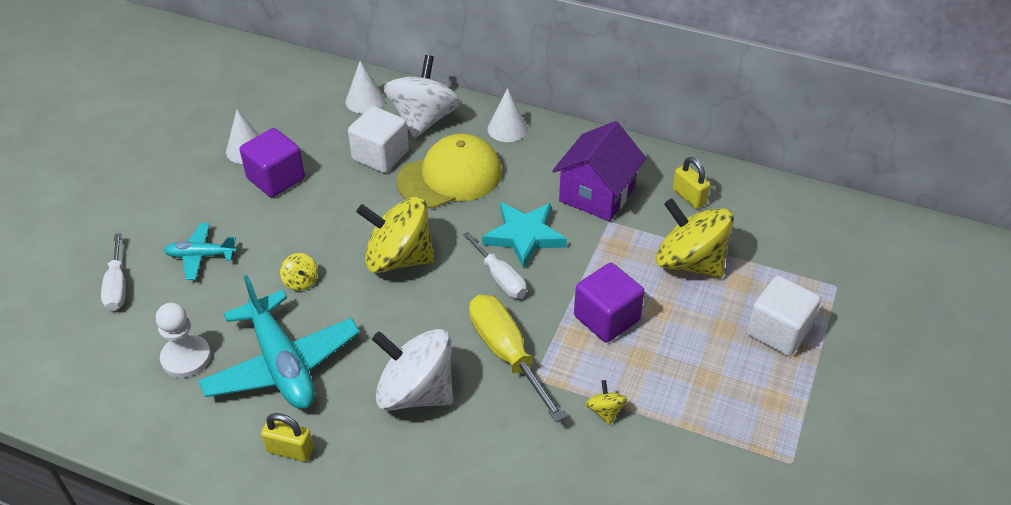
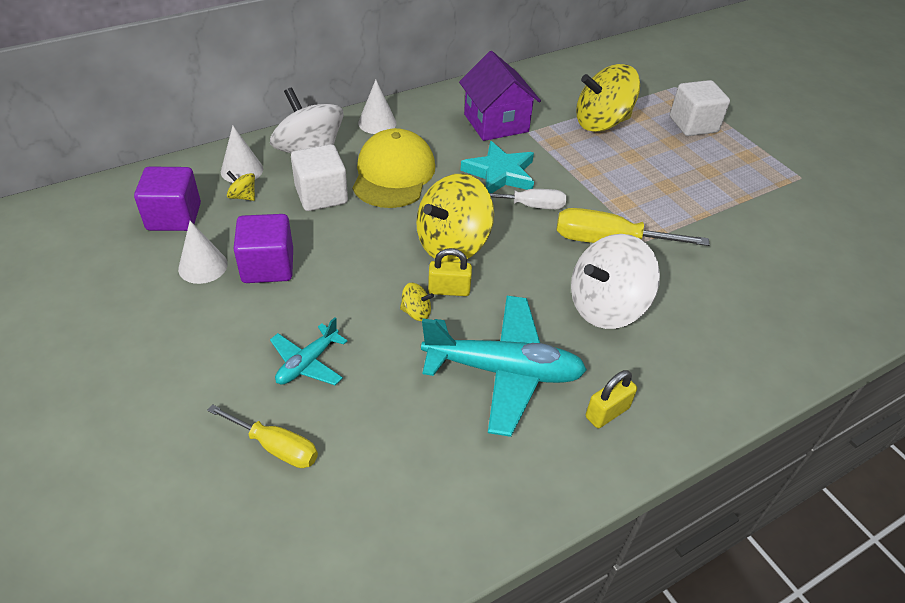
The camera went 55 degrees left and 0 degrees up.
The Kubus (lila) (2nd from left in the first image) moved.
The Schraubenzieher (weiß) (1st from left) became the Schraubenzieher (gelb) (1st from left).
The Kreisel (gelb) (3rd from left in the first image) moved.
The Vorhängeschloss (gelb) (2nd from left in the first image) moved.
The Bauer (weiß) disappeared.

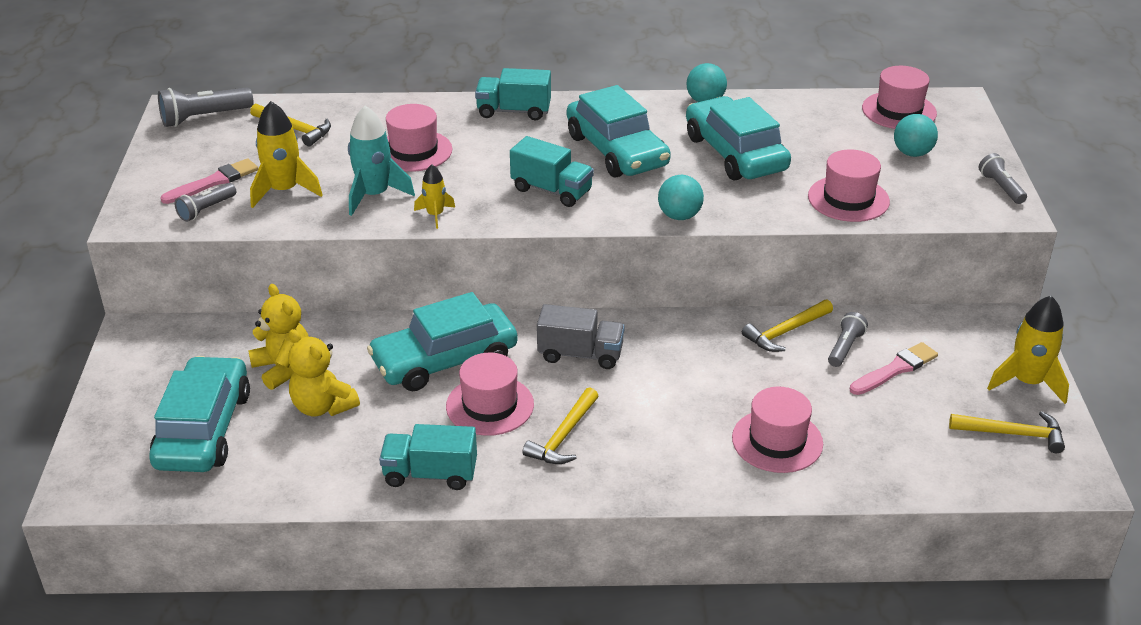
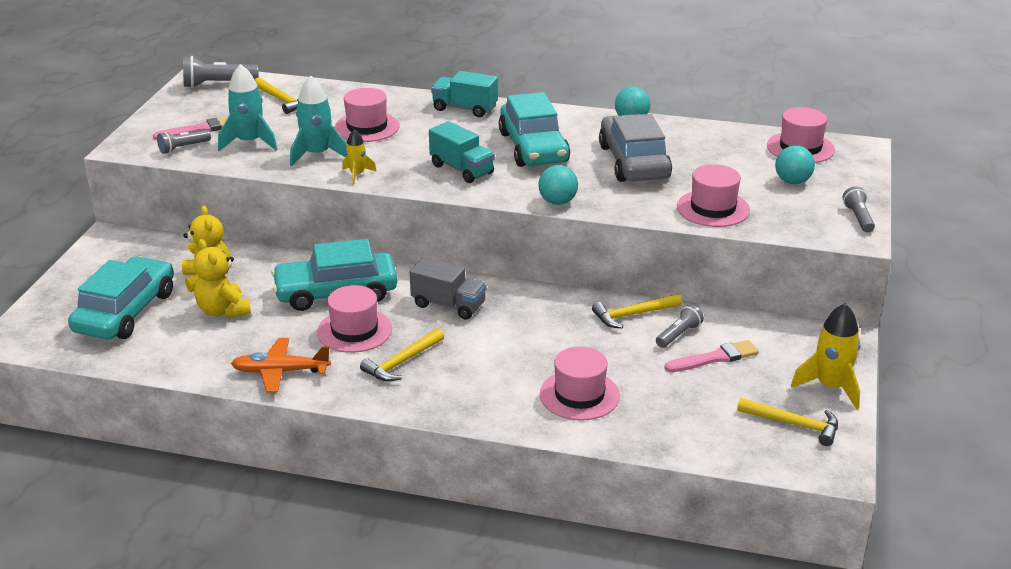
The camera went 15 degrees right and 5 degrees down.
The Rakete (gelb) (1st from left) became the Rakete (türkis) (1st from left).
The Lastwagen (türkis) (1st from left) was replaced by the Flugzeug (orange).
The Auto (türkis) (4th from left) became the Auto (grau).

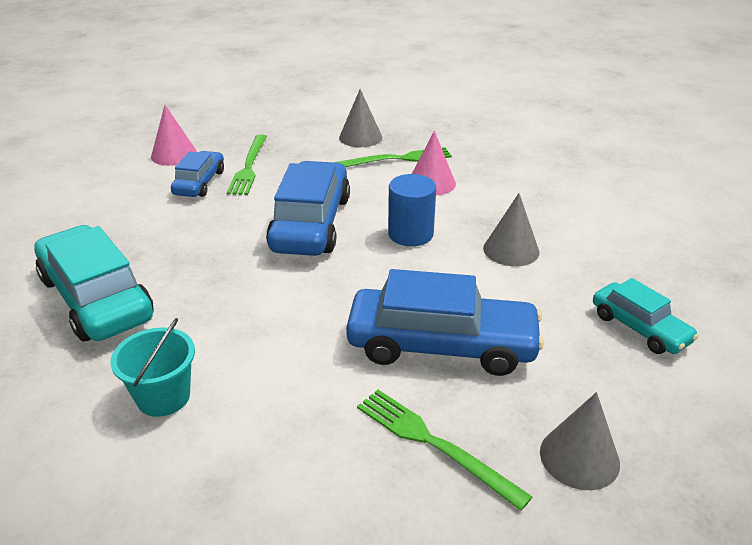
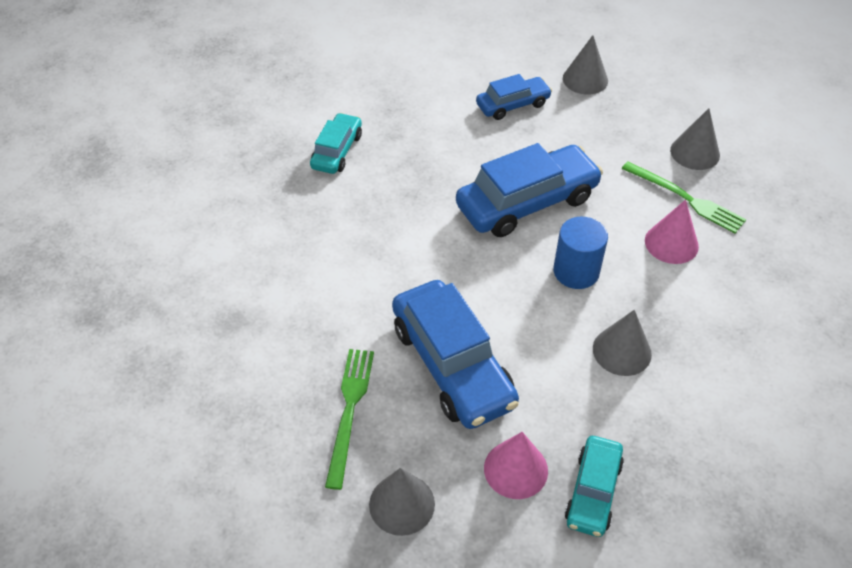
The camera went 55 degrees right and 15 degrees up.
The Auto (türkis) (1st from left) changed to 0.56 times the size.
The Kegel (rosa) (1st from left) moved.
The Kegel (grau) (2nd from left) appeared.
The Eimer (türkis) disappeared.
The Gabel (grün) (1st from left) disappeared.

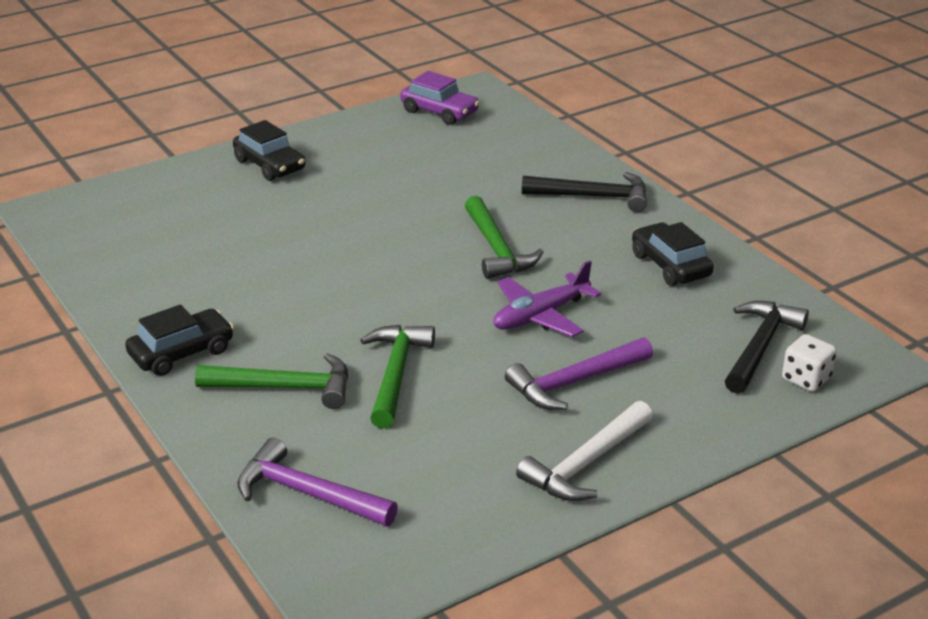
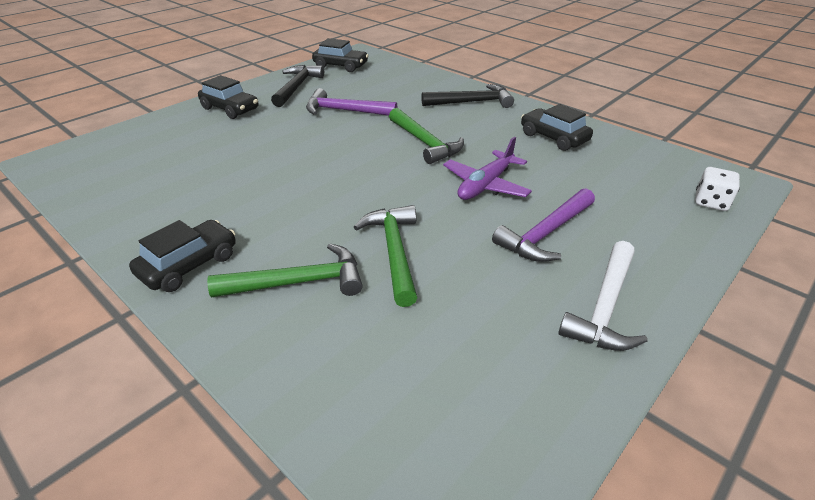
The camera went 15 degrees left and 5 degrees up.
The Hammer (schwarz) (2nd from left in the first image) moved.
The Hammer (lila) (1st from left) moved.
The Auto (lila) became the Auto (schwarz) (3rd from left).

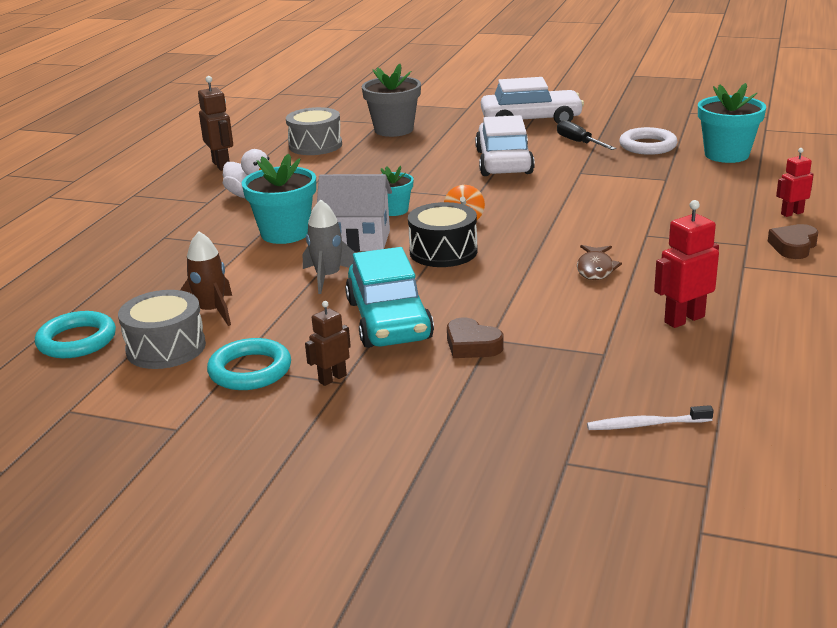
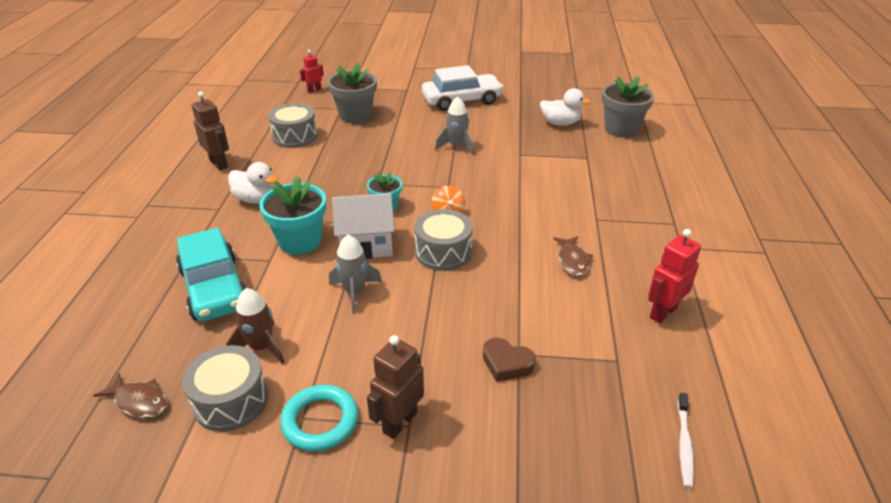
The camera went 15 degrees left and 10 degrees up.
The Ring (türkis) (1st from left) was replaced by the Fisch (braun) (1st from left).
The Auto (türkis) moved.
The Roboter (rot) (2nd from left in the first image) moved.
The Roboter (braun) (2nd from left) changed to 1.56 times the size.
The Trommel (schwarz) became the Trommel (grau) (3rd from left).
The Auto (weiß) (1st from left) was replaced by the Rakete (grau) (2nd from left).
The Ring (weiß) was replaced by the Ente (weiß) (2nd from left).
The Blumentopf (türkis) (3rd from left) became the Blumentopf (grau) (2nd from left).
The Zahnbürste (weiß) turned 60 degrees counterclockwise.
The Schraubenzieher (schwarz) disappeared.
The Herz (braun) (2nd from left) disappeared.

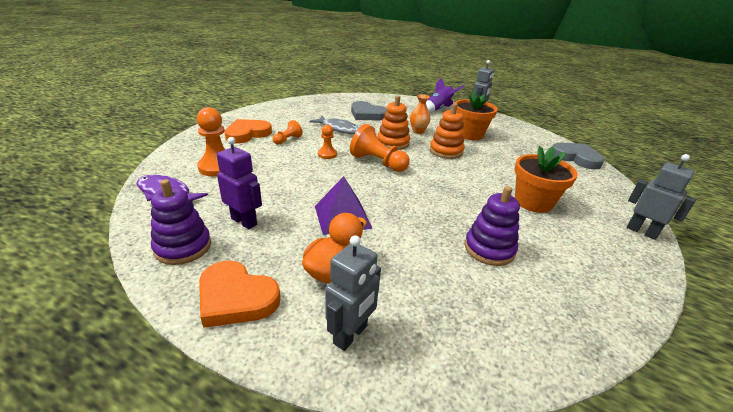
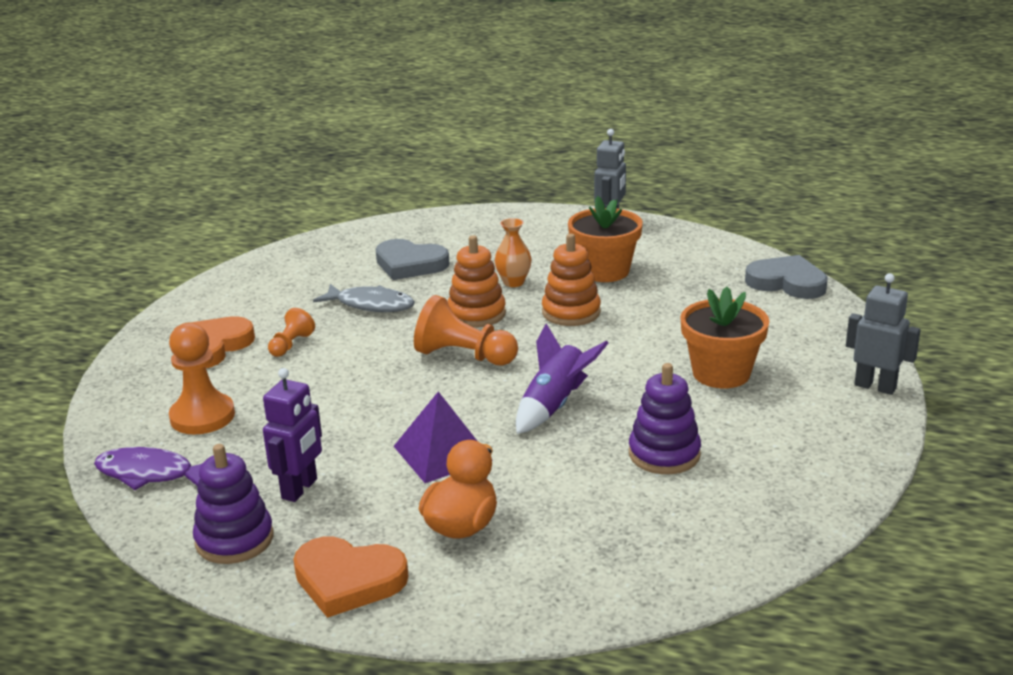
The camera went 10 degrees left and 5 degrees down.
The Roboter (lila) turned 90 degrees clockwise.
The Rakete (lila) moved.
The Bauer (orange) (3rd from left) disappeared.
The Roboter (grau) (1st from left) disappeared.

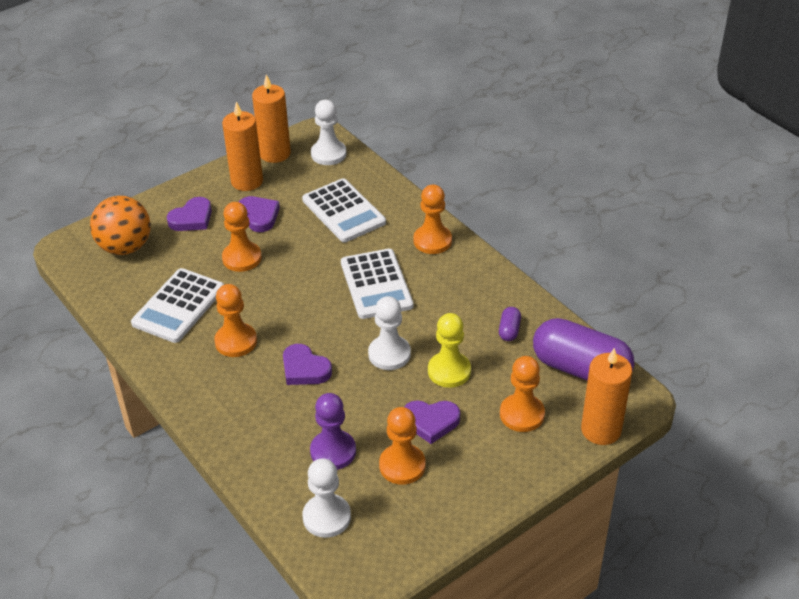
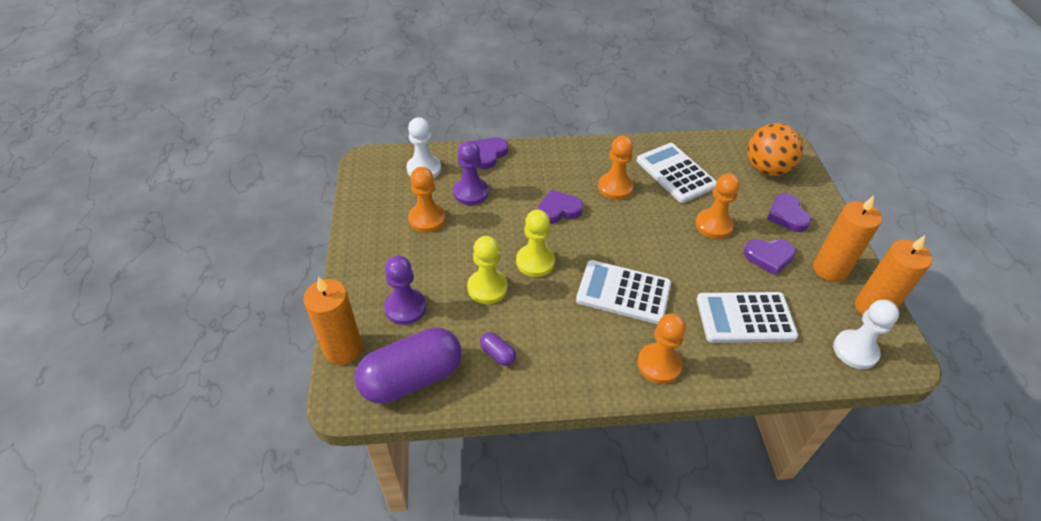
The camera went 120 degrees right and 5 degrees up.
The Bauer (orange) (5th from left) became the Bauer (lila) (1st from left).
The Herz (lila) (4th from left in the first image) moved.
The Bauer (weiß) (3rd from left) became the Bauer (gelb) (2nd from left).

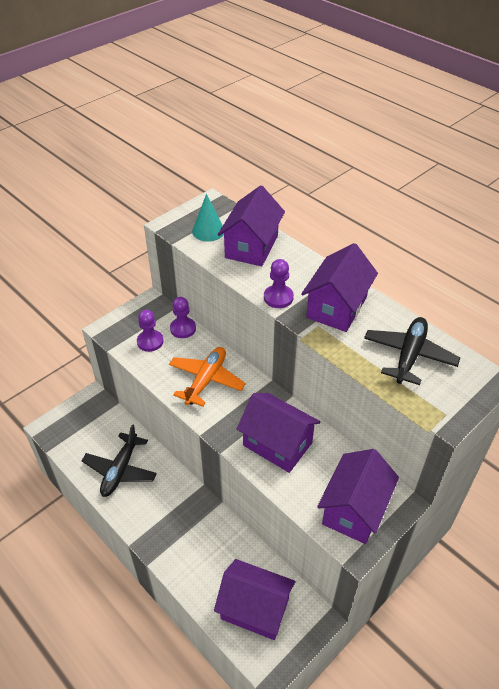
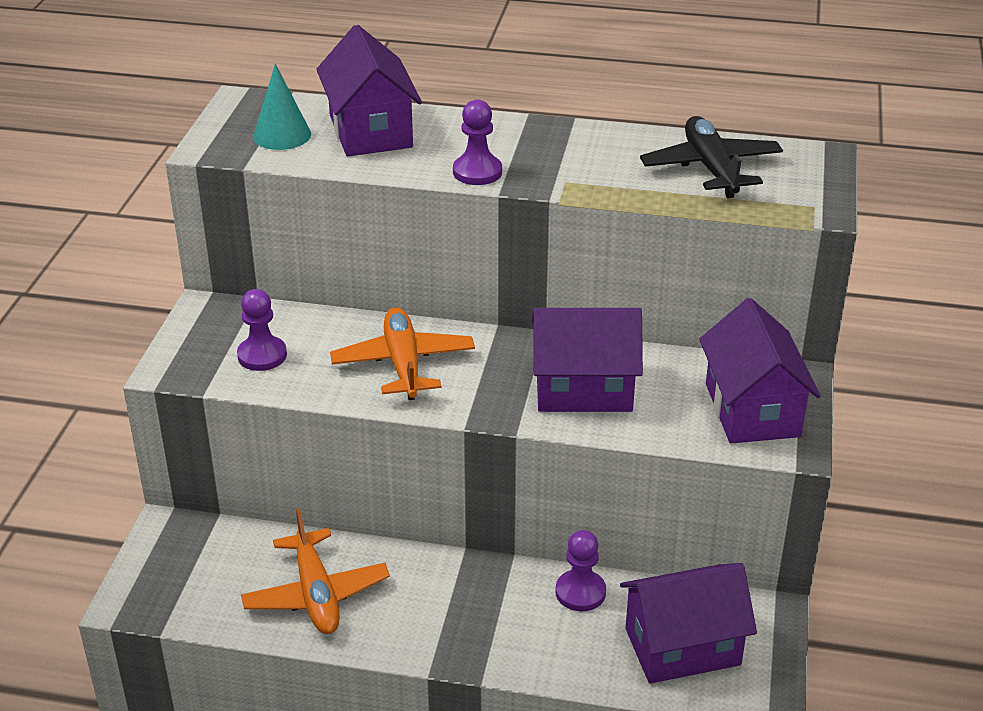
The camera went 35 degrees left and 10 degrees down.
The Flugzeug (schwarz) (1st from left) became the Flugzeug (orange) (1st from left).
The Bauer (lila) (2nd from left in the first image) moved.
The Haus (lila) (4th from left) disappeared.

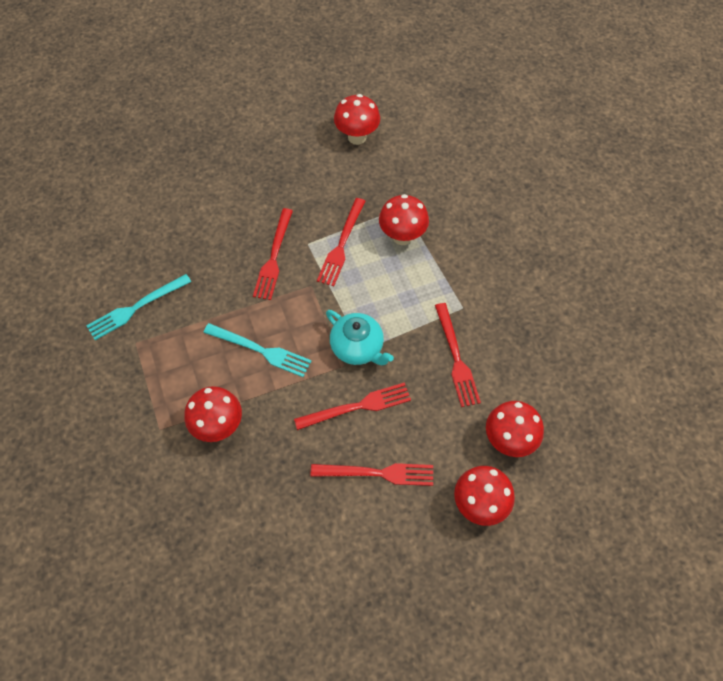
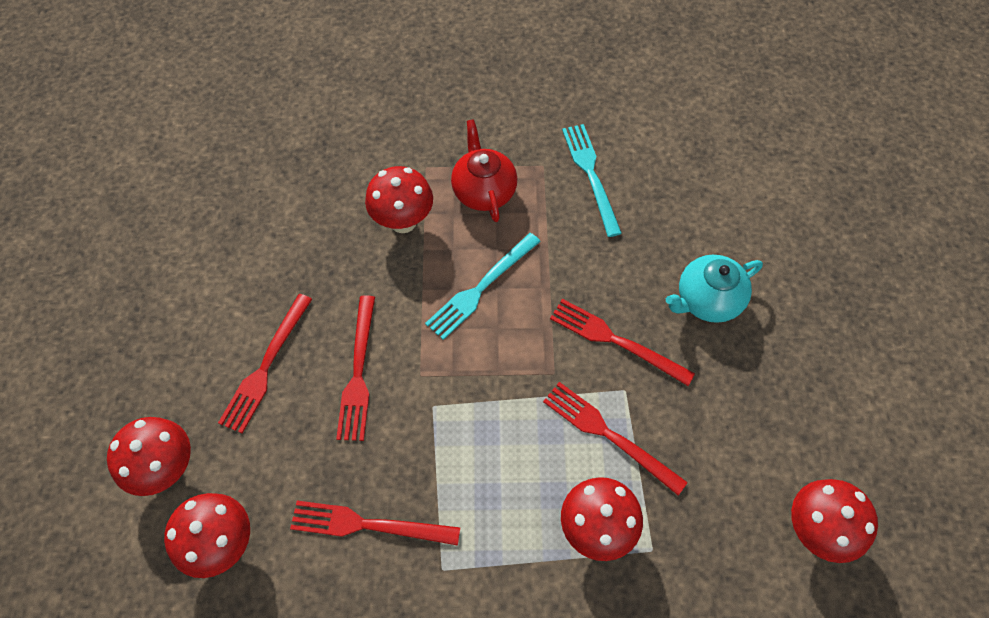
The camera went 110 degrees right and 0 degrees up.
The Teekanne (rot) appeared.
The Teekanne (türkis) moved.

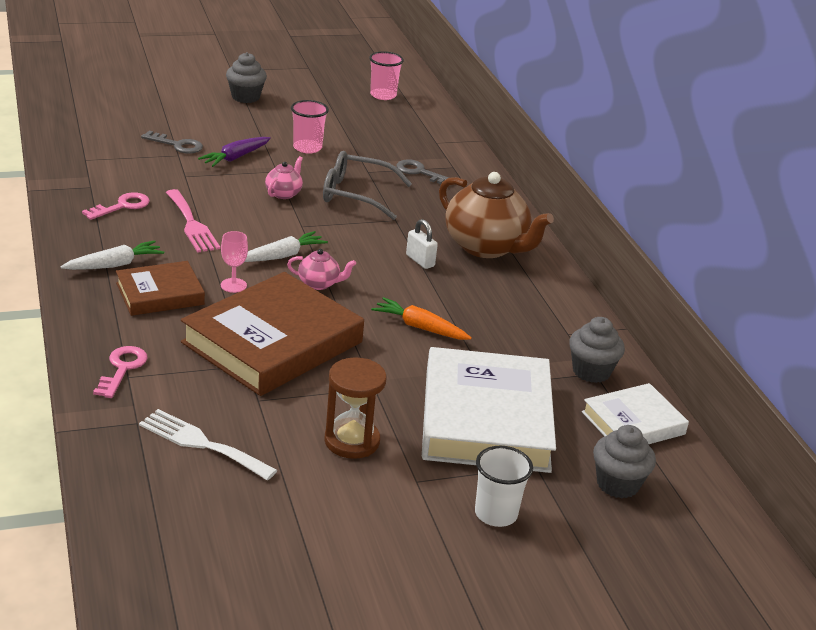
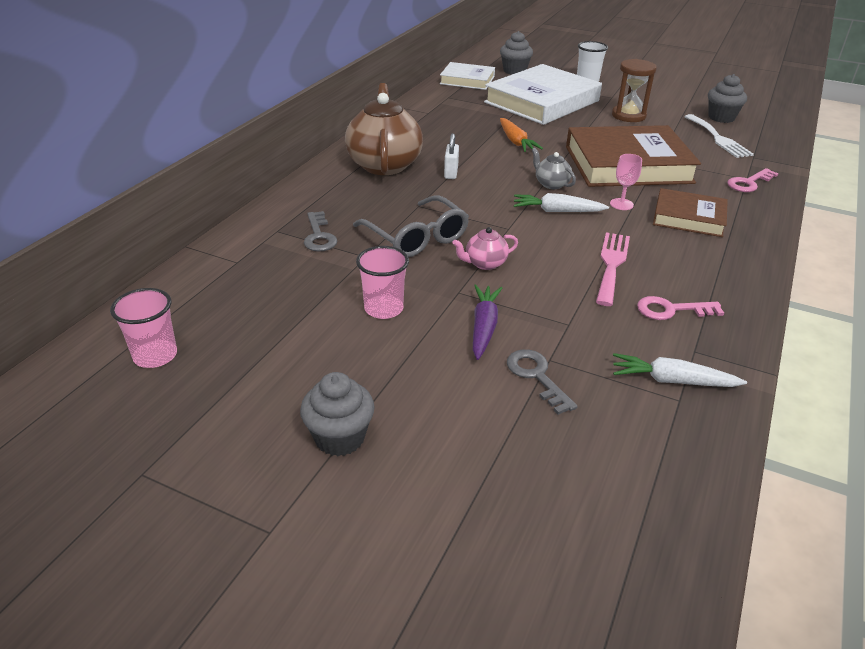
The camera went 135 degrees left and 5 degrees up.
The Karotte (lila) turned 75 degrees counterclockwise.
The Teekanne (rosa) (2nd from left) became the Teekanne (grau).
The Karotte (weiß) (1st from left in the first image) moved.
The Muffin (grau) (2nd from left in the first image) moved.

